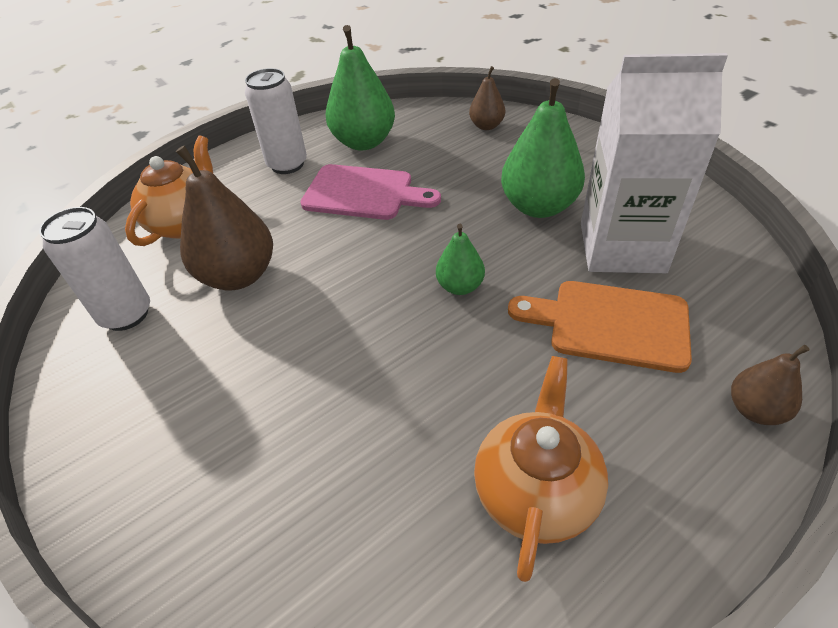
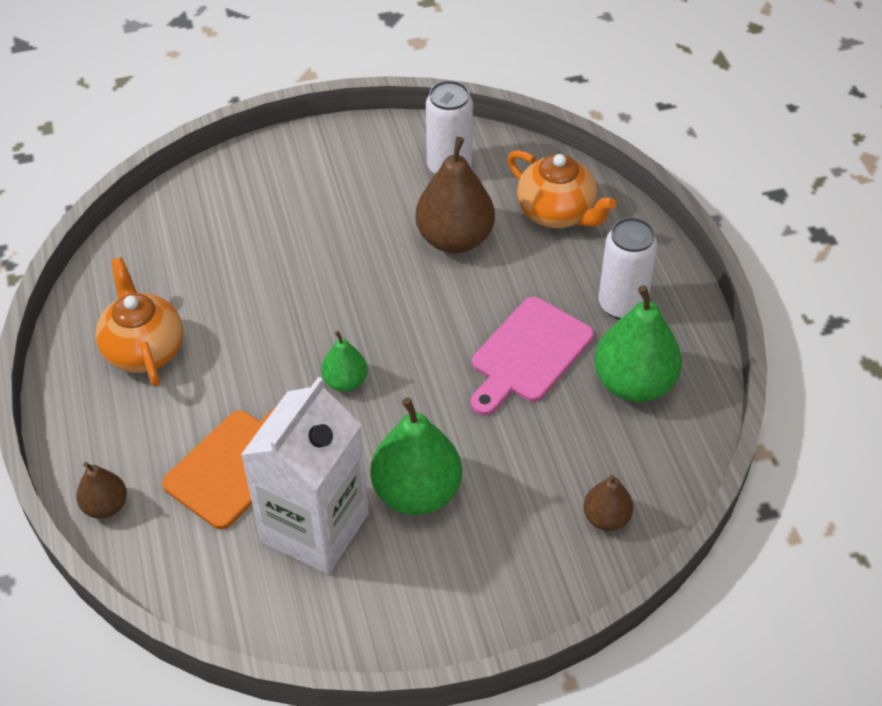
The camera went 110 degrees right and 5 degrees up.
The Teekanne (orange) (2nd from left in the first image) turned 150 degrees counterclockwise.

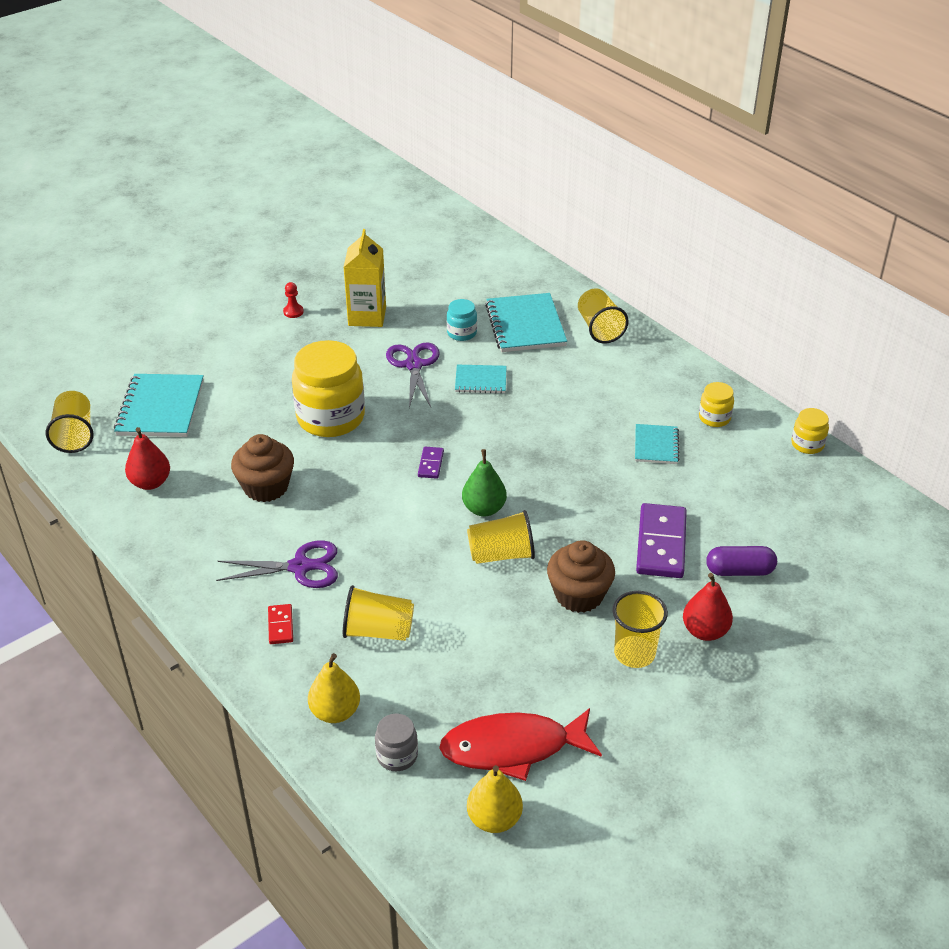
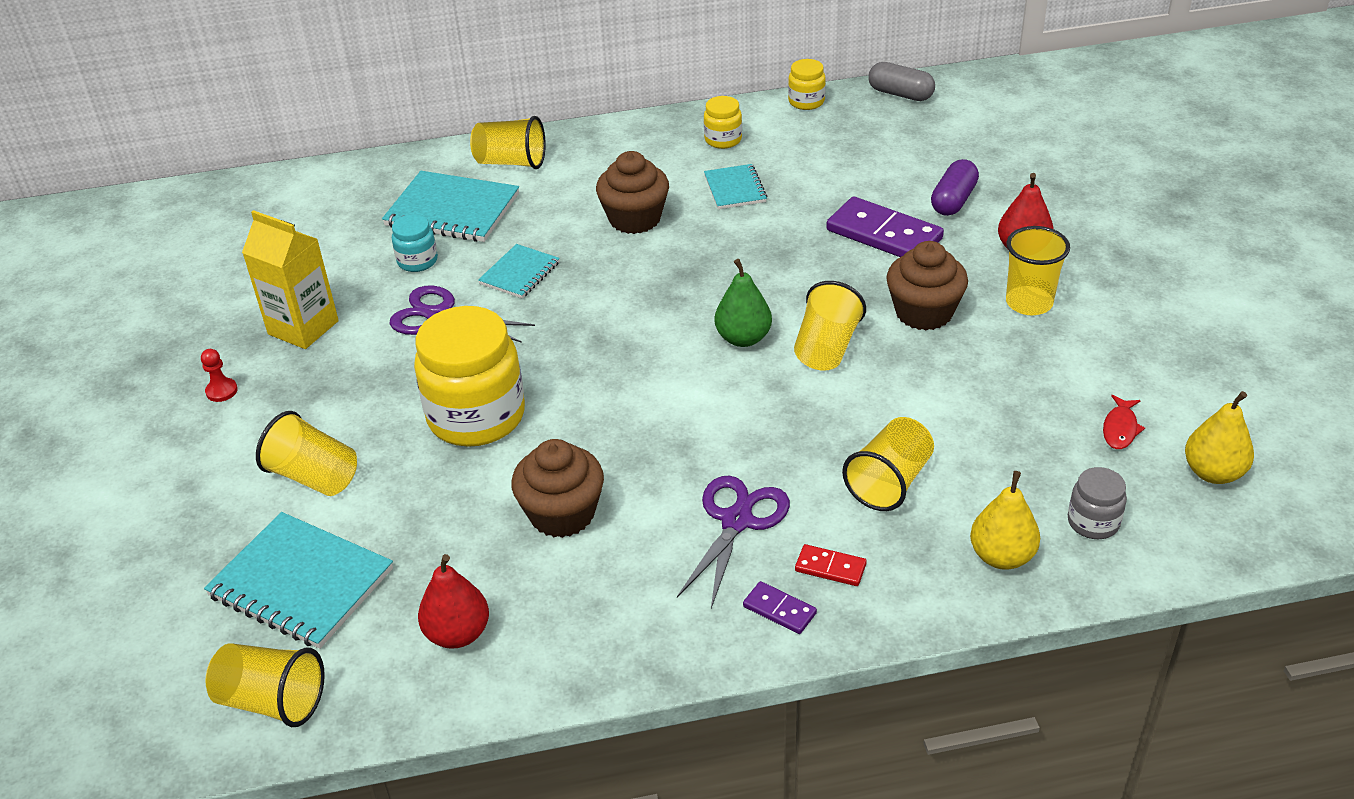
The camera went 60 degrees left and 0 degrees up.
The Becher (gelb) (2nd from left) appeared.
The Muffin (braun) (2nd from left) appeared.
The Notizbuch (türkis) (4th from left) turned 45 degrees clockwise.
The Dominostein (lila) (1st from left) moved.
The Kapsel (grau) appeared.
The Fisch (rot) changed to 0.43 times the size.

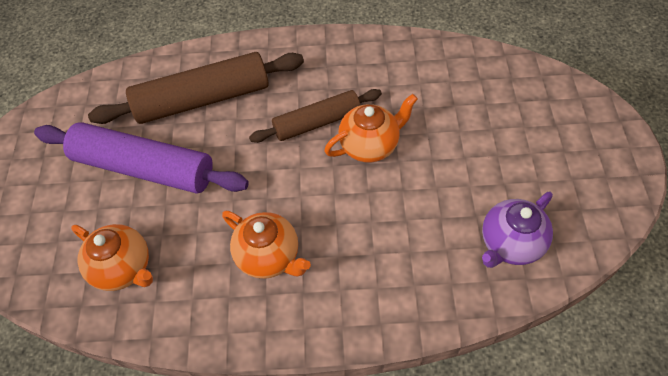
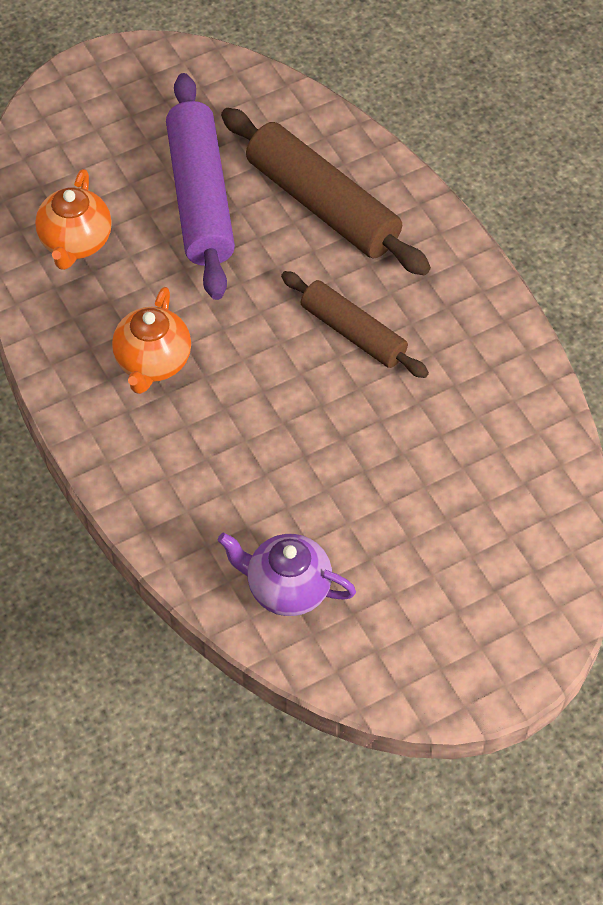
The camera went 60 degrees right and 0 degrees up.
The Teekanne (orange) (3rd from left) disappeared.

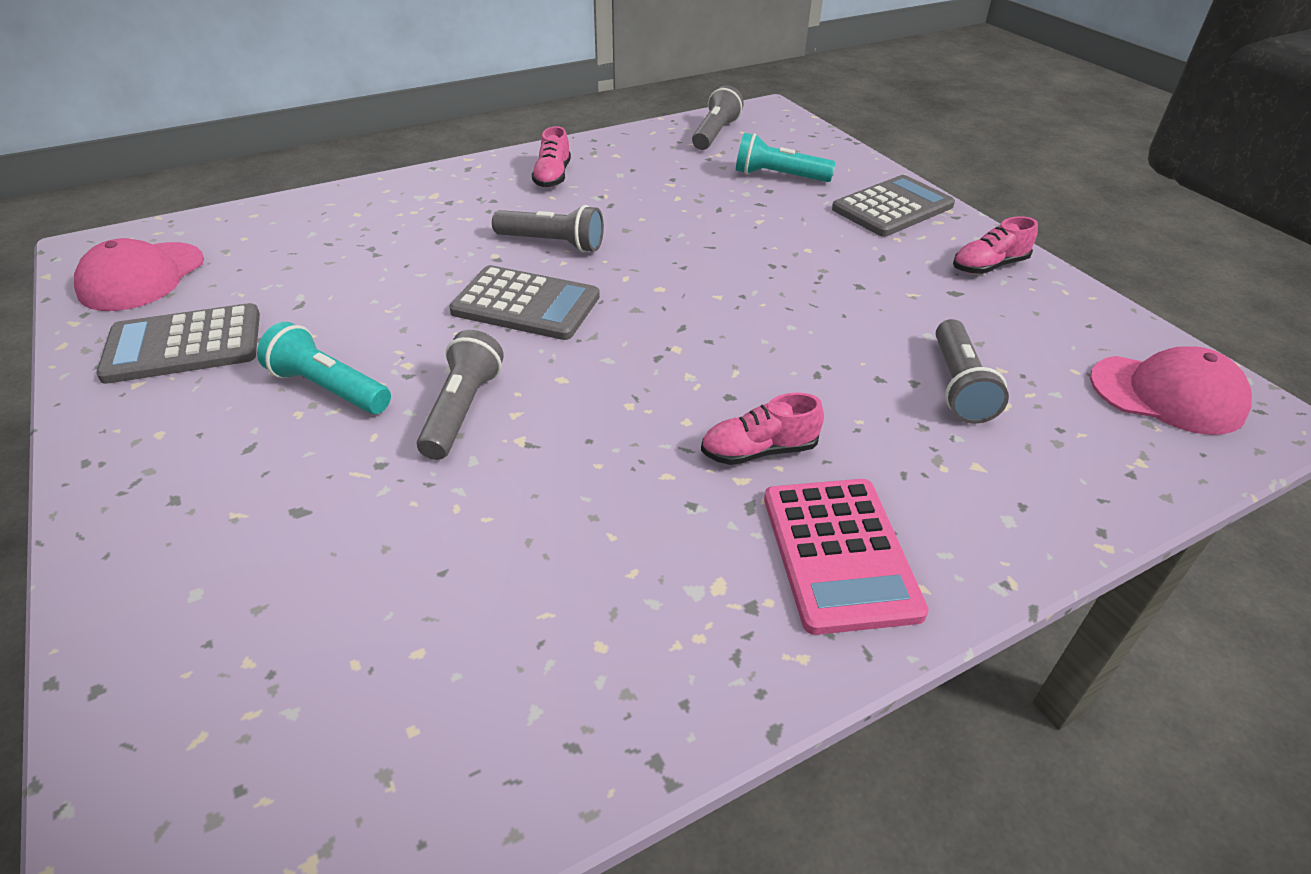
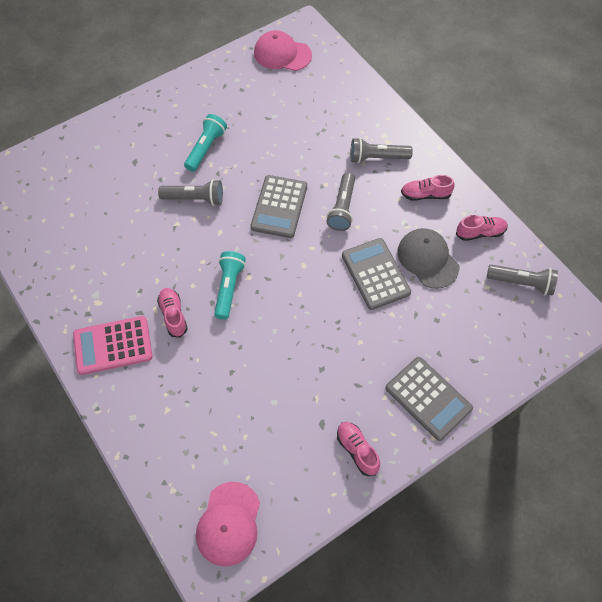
The camera went 85 degrees right and 20 degrees up.
The Taschenlampe (türkis) (2nd from left) moved.
The Taschenrechner (grau) (1st from left in the first image) moved.
The Taschenlampe (grau) (4th from left in the first image) moved.
The Kappe (grau) appeared.
The Schuh (rosa) (4th from left) appeared.

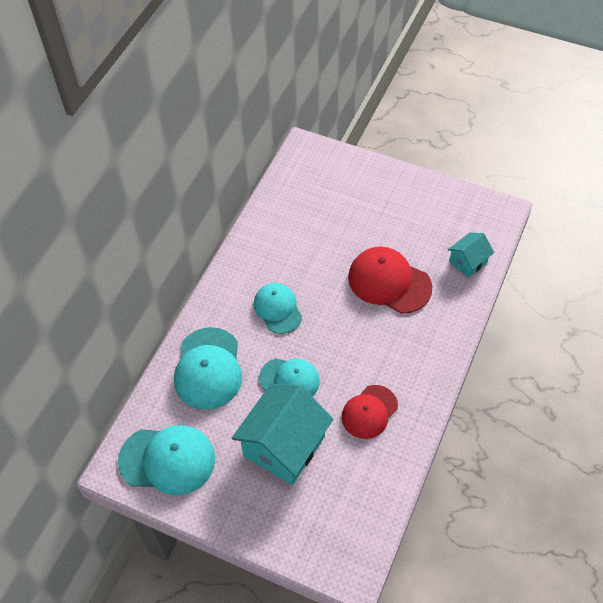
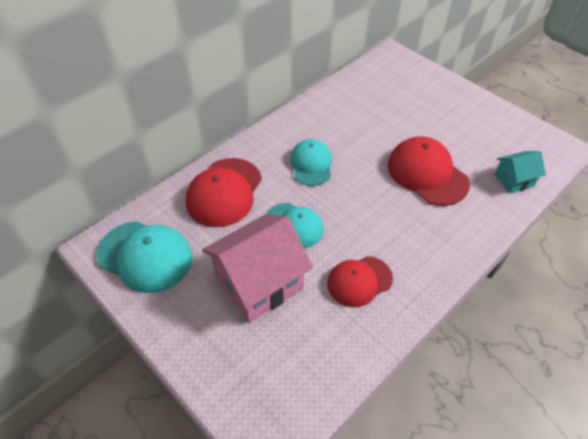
The camera went 20 degrees right and 5 degrees down.
The Kappe (türkis) (2nd from left) became the Kappe (rot) (1st from left).
The Haus (türkis) (1st from left) became the Haus (rosa).

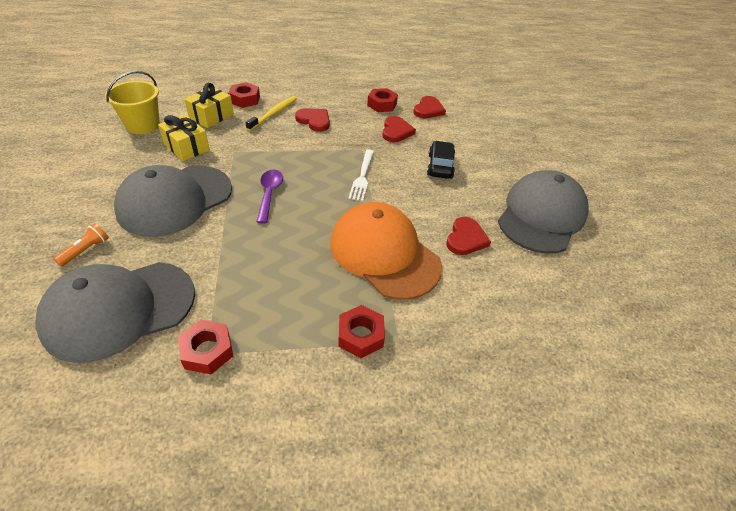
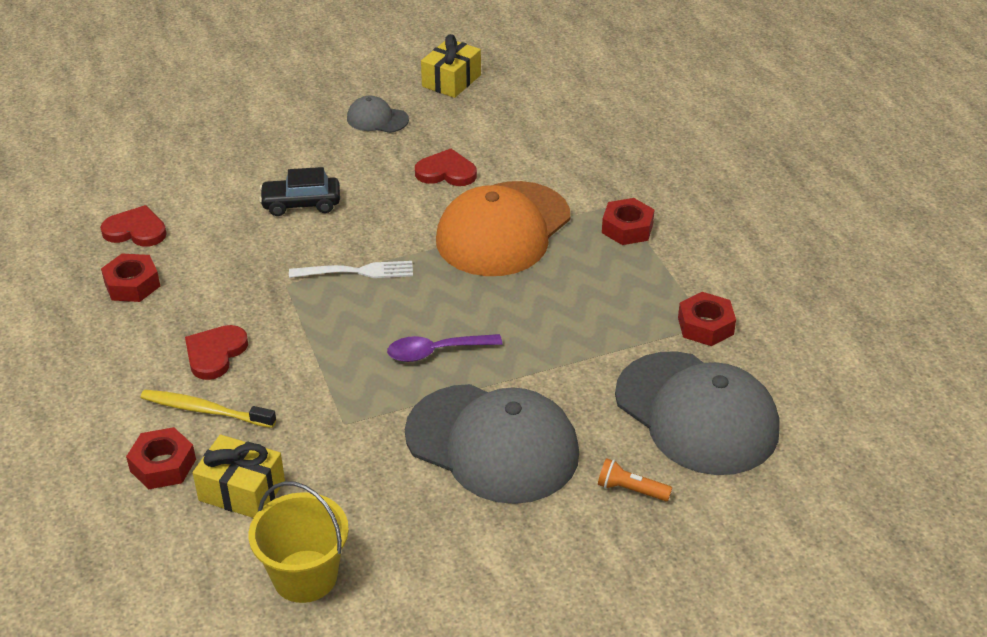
The camera went 100 degrees left and 5 degrees down.
The Kappe (grau) (3rd from left in the first image) changed to 0.45 times the size.
The Geschenk (gelb) (1st from left in the first image) moved.
The Herz (rot) (2nd from left) disappeared.

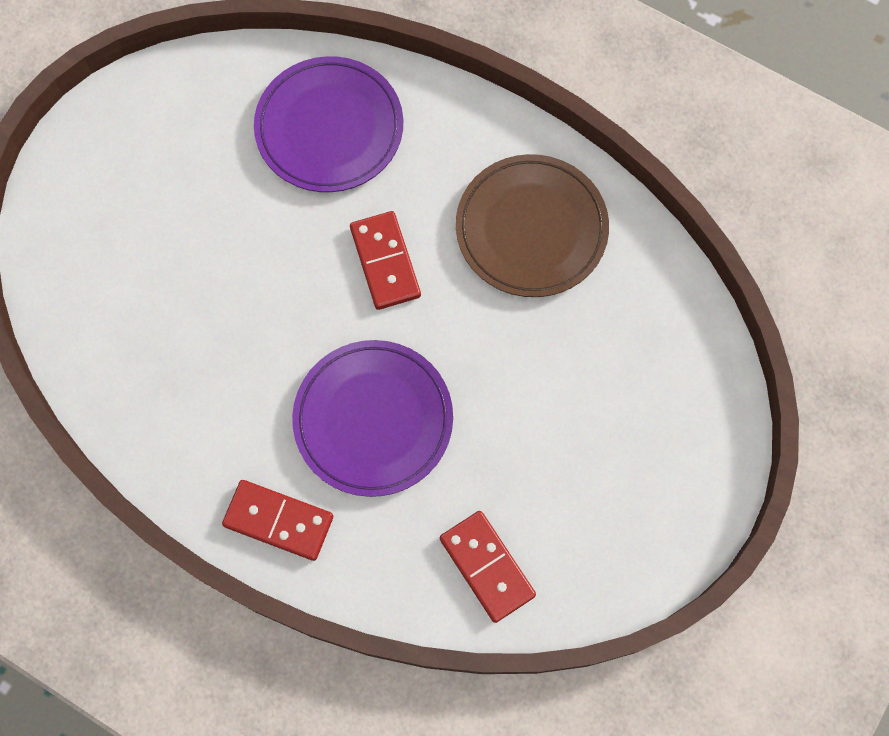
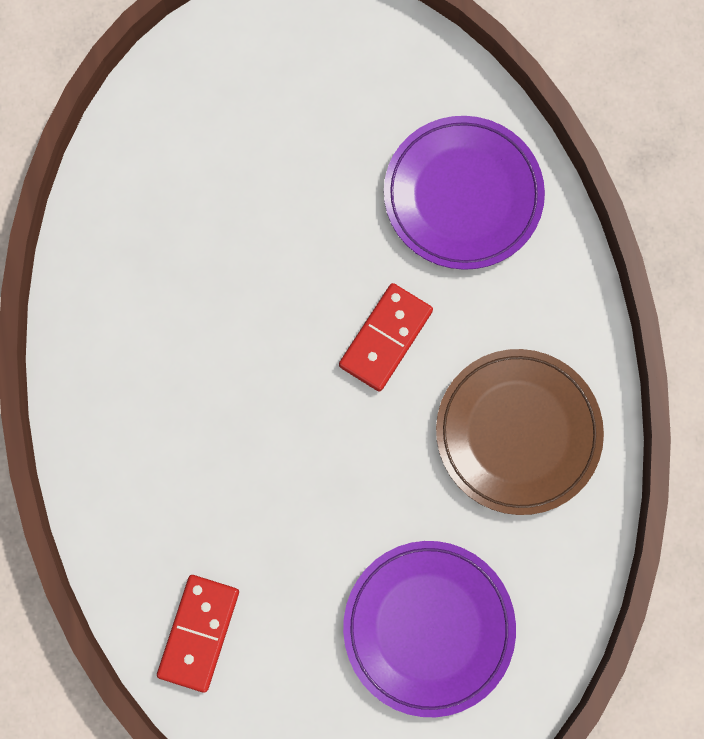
The camera went 50 degrees right and 5 degrees up.
The Teller (lila) (2nd from left in the first image) moved.
The Dominostein (rot) (1st from left) disappeared.

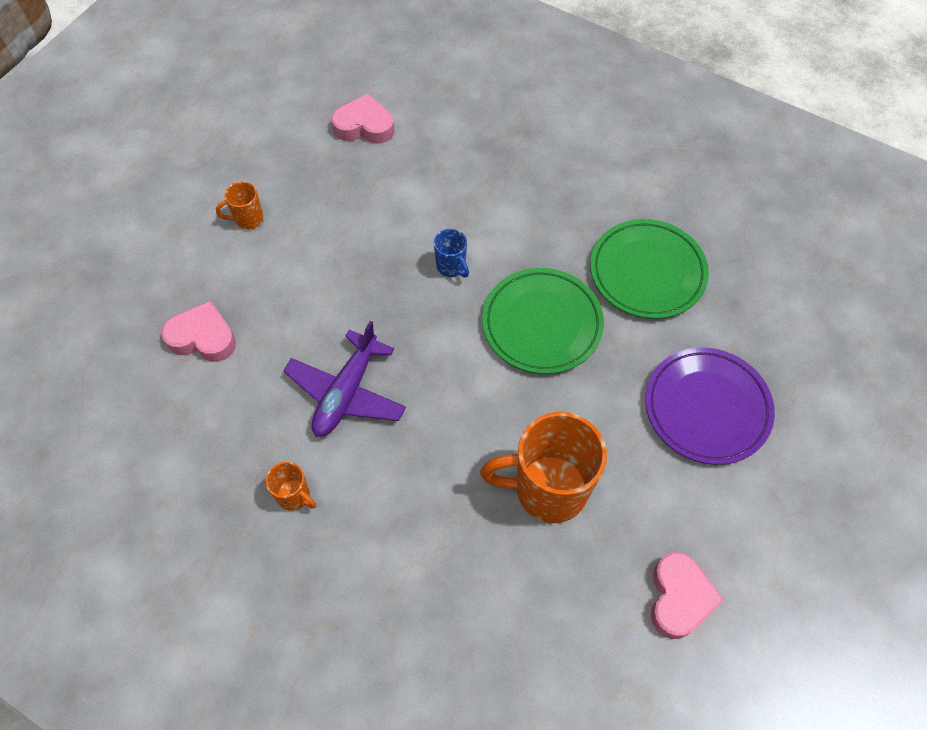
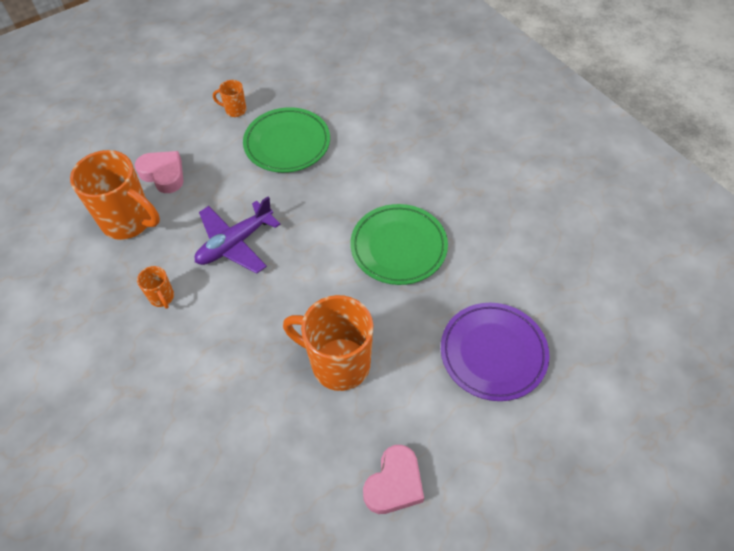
The camera went 25 degrees right and 5 degrees down.
The Tasse (orange) (1st from left) appeared.
The Teller (grün) (2nd from left in the first image) moved.
The Herz (rosa) (2nd from left) disappeared.
The Tasse (blau) disappeared.

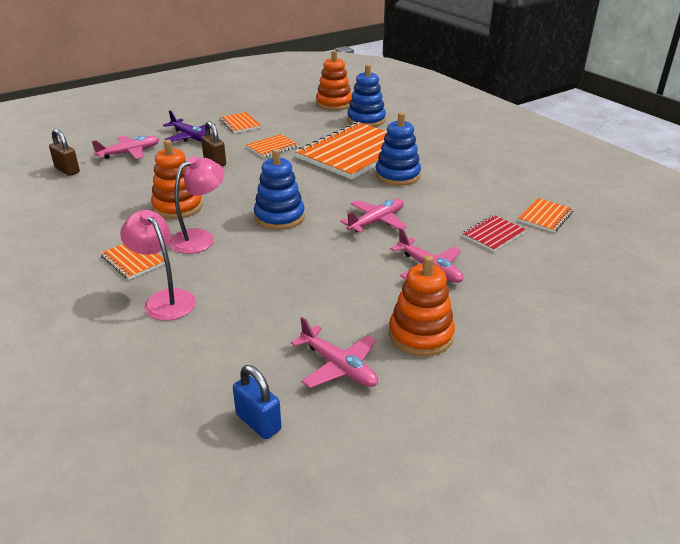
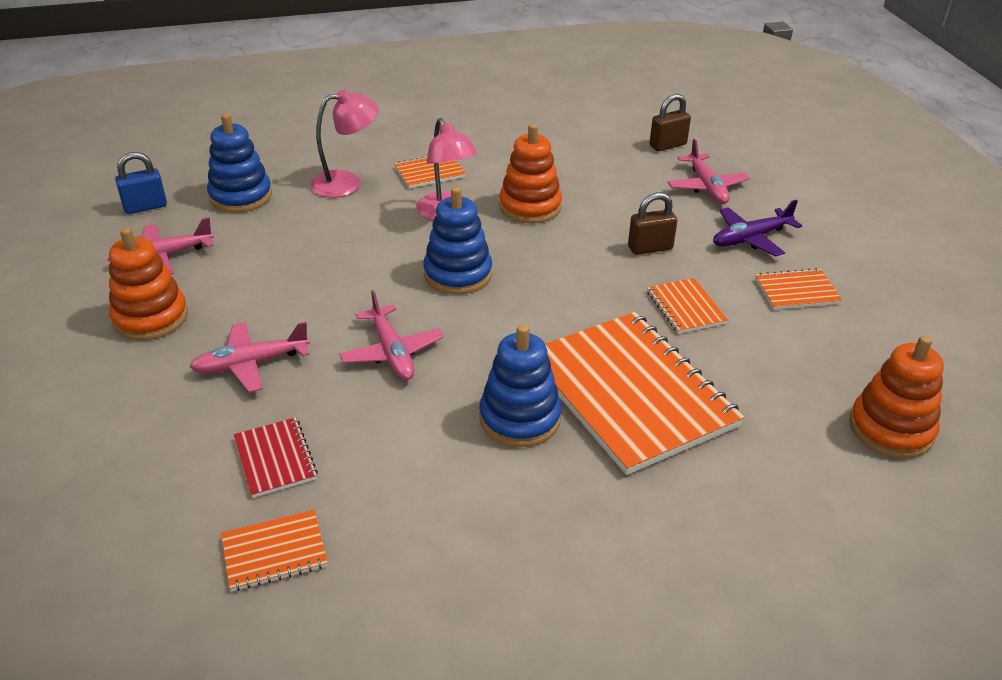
The camera went 110 degrees right and 5 degrees up.
The Stapelspielzeug (blau) (2nd from left in the first image) moved.
The Notizbuch (orange) (5th from left in the first image) turned 75 degrees counterclockwise.

